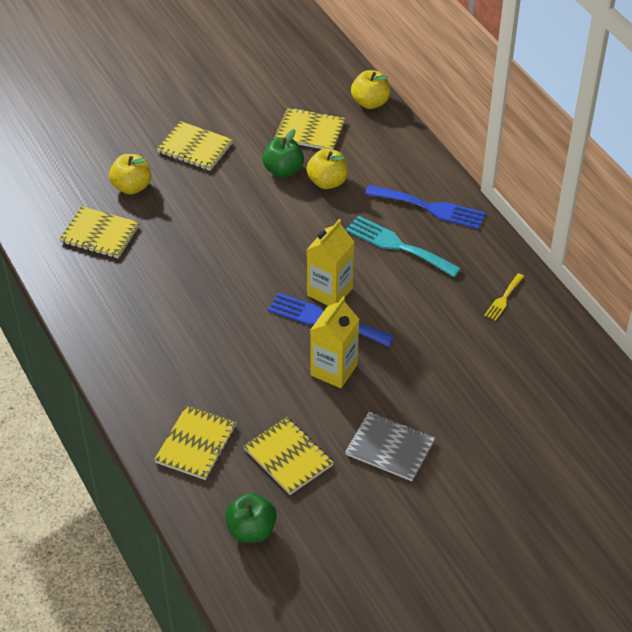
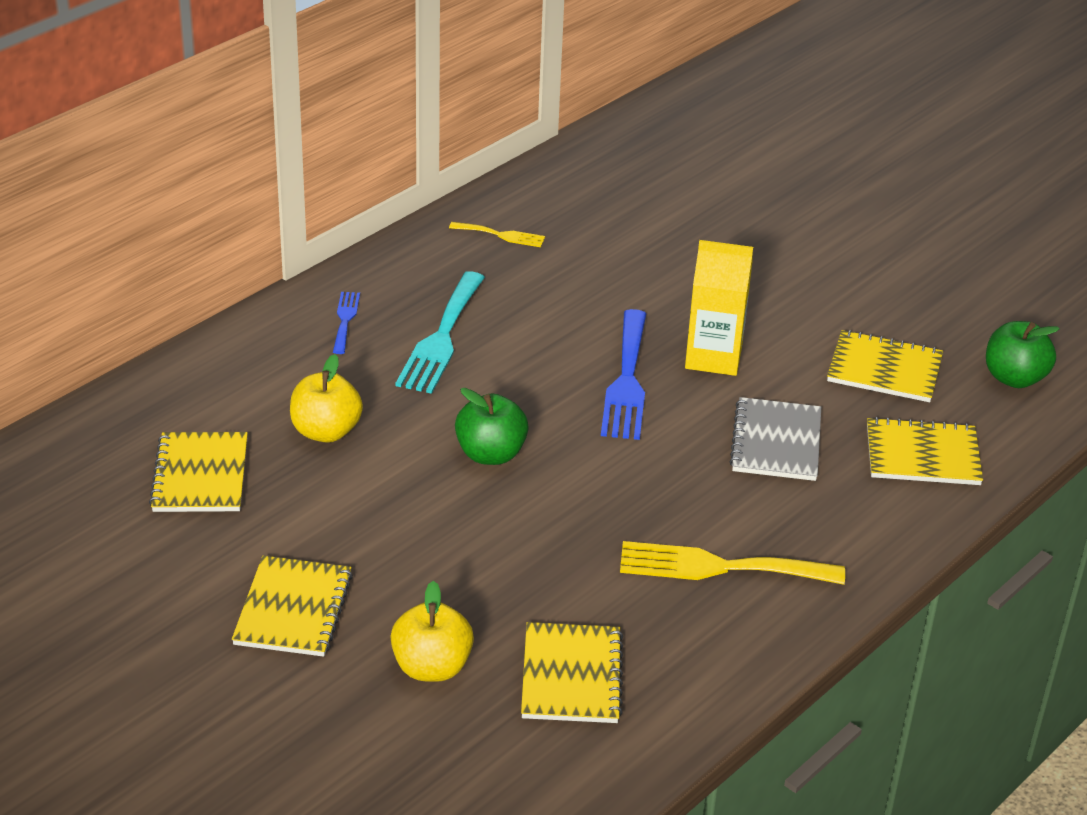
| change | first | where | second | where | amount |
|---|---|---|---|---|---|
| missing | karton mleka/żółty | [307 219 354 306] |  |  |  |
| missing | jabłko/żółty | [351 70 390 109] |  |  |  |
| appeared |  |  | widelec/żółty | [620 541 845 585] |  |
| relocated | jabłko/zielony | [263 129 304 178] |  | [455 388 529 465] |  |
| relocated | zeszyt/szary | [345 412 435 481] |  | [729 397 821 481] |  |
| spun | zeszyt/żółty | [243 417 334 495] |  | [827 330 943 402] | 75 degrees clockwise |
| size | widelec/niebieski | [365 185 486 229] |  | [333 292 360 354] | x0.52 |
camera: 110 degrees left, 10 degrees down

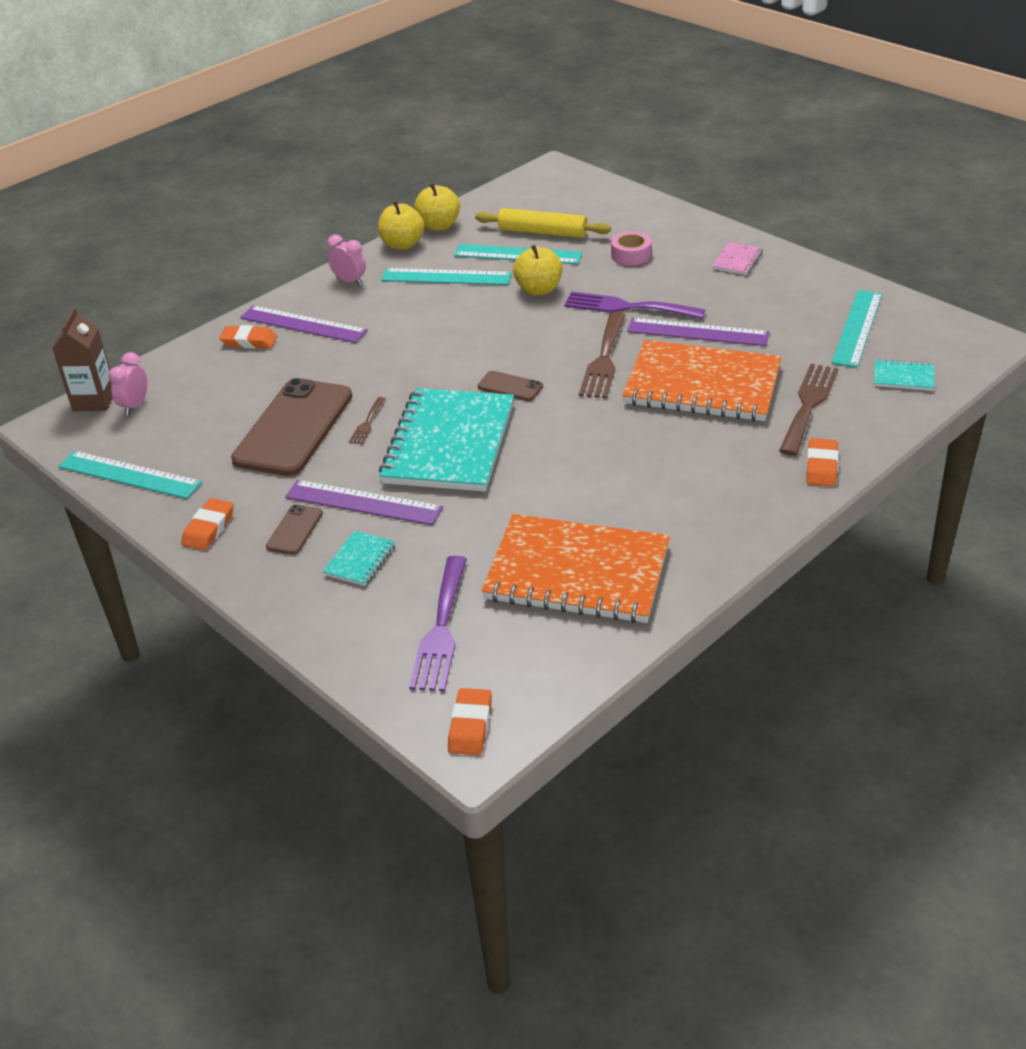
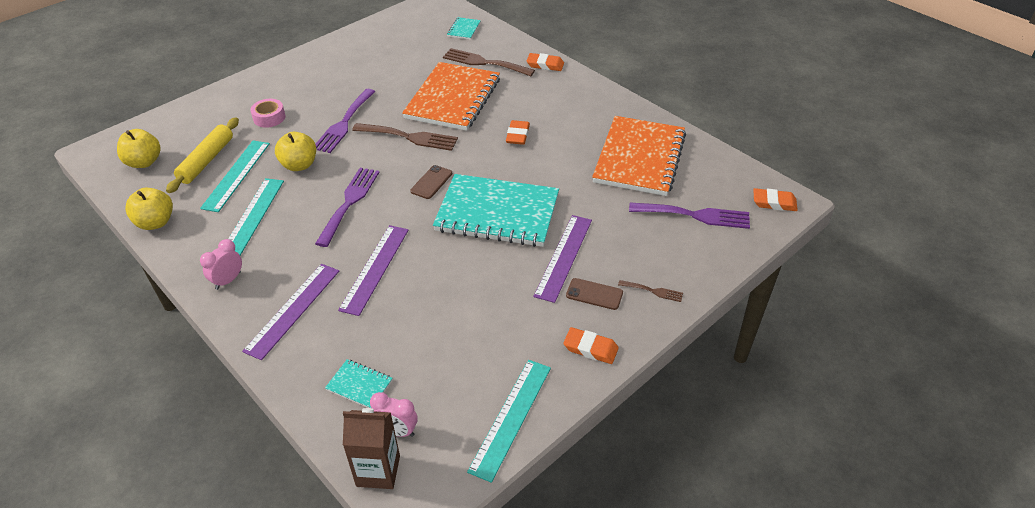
| change | first | where | second | where | amount |
|---|---|---|---|---|---|
| missing | telefon/brązowy | [231 378 352 476] |  |  |  |
| missing | zeszyt/różowy | [712 242 763 275] |  |  |  |
| missing | linijka/turkusowy | [831 290 882 368] |  |  |  |
| appeared |  |  | widelec/fioletowy | [315 168 380 247] |  |
| relocated | gumka do mazania/pomarańczowy | [219 325 277 348] |  | [506 120 530 145] |  |
| relocated | zeszyt/turkusowy | [323 531 395 586] |  | [325 359 393 408] |  |
| relocated | widelec/brązowy | [349 397 386 444] |  | [618 280 683 302] |  |
| relocated | jabłko/żółty | [378 201 425 250] |  | [117 129 161 168] |  |
| relocated | linijka/fioletowy | [627 318 769 346] |  | [338 225 409 316] |  |
camera: 90 degrees left, 5 degrees up

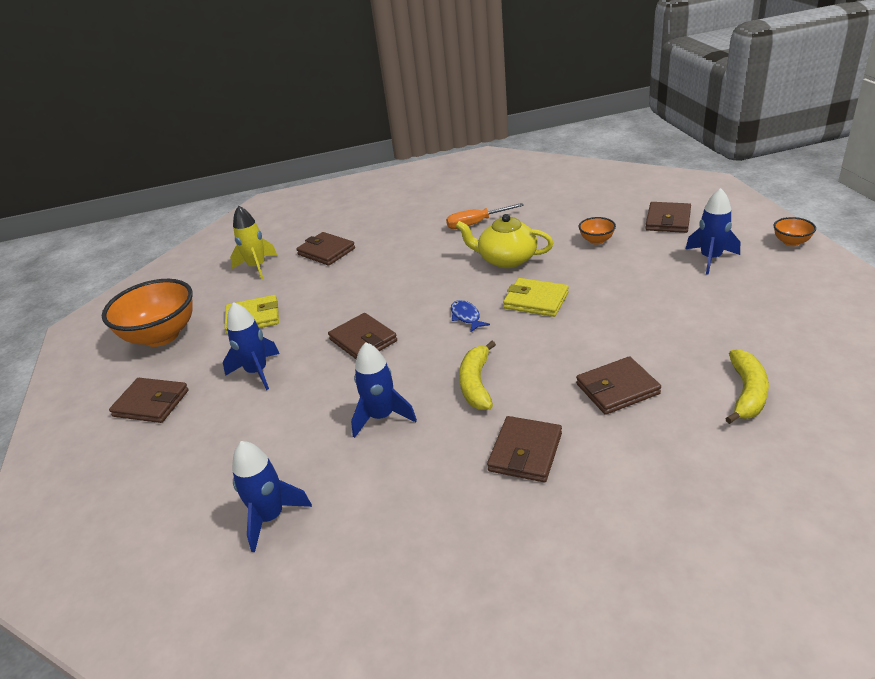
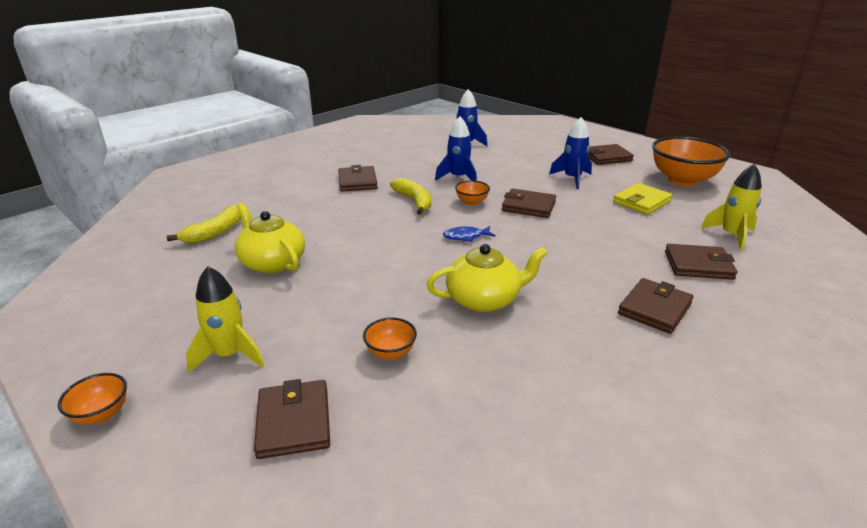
| change | first | where | second | where | amount |
|---|---|---|---|---|---|
| missing | śrubokręt/pomarańczowy | [446 203 524 229] |  |  |  |
| missing | portfel/żółty | [503 278 569 317] |  |  |  |
| appeared |  |  | imbryk/żółty | [235 203 305 273] |  |
| appeared |  |  | miska/pomarańczowy | [455 180 490 206] |  |
| relocated | portfel/brązowy | [576 356 661 415] |  | [618 278 694 334] |  |
| colour | rakieta/niebieski | [686 188 740 275] | rakieta/żółty | [186 266 264 373] |  |
| spun | ryba/niebieski | [451 300 490 333] |  | [443 226 496 242] | 135 degrees clockwise |
| spun | banan/żółty | [725 349 769 424] |  | [167 204 241 243] | 135 degrees counterclockwise |
camera: 145 degrees right, 5 degrees down

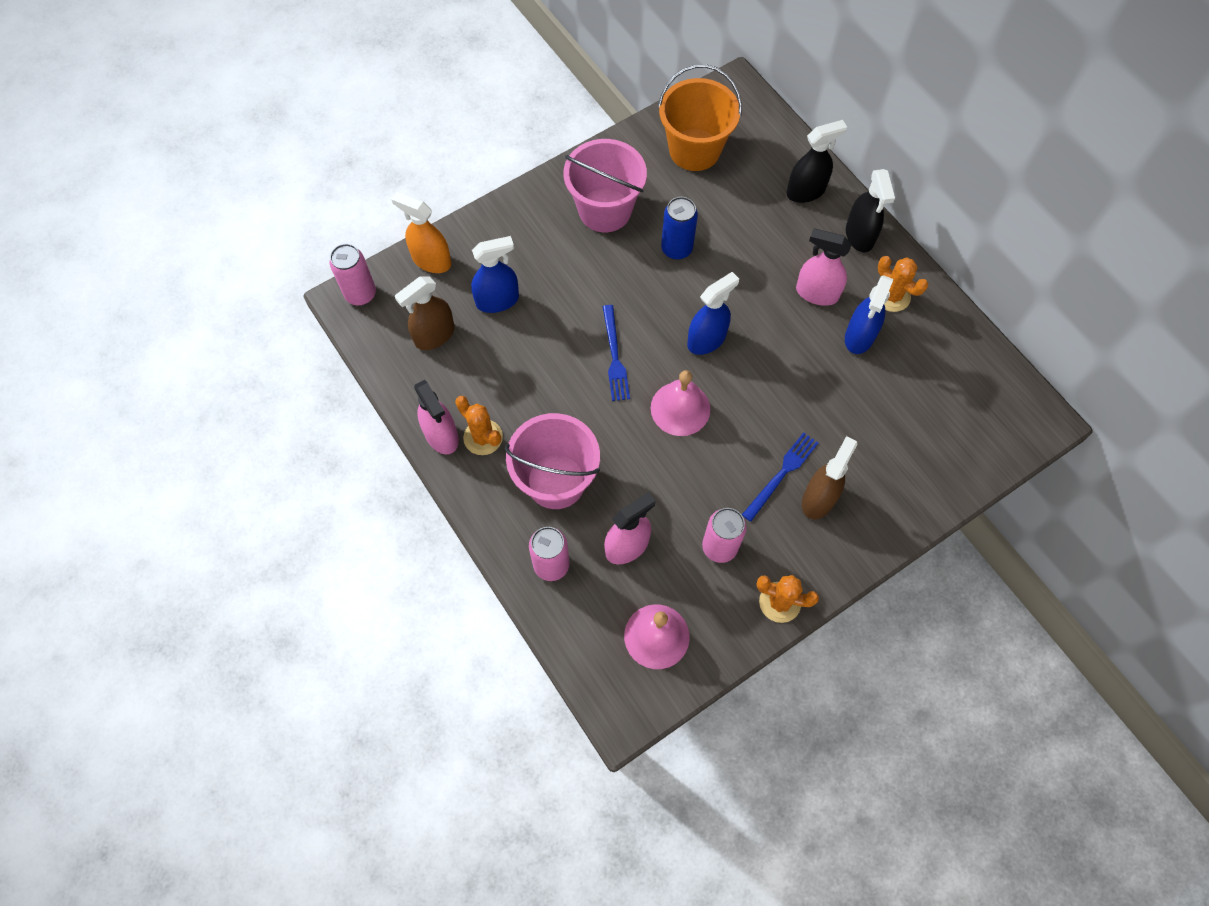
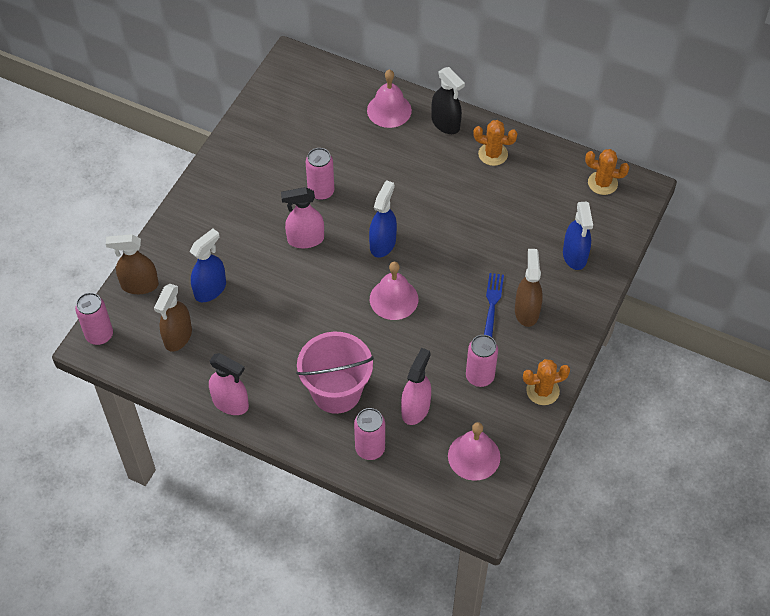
| change | first | where | second | where | amount |
|---|---|---|---|---|---|
| missing | wiadro/różowy | [563 139 647 232] |  |  |  |
| missing | widelec/niebieski | [603 305 630 401] |  |  |  |
| missing | wiadro/pomarańczowy | [658 64 742 171] |  |  |  |
| relocated | kaktus/pomarańczowy | [455 396 503 455] |  | [585 149 629 195] |  |
| relocated | spryskiwacz/różowy | [796 229 852 306] |  | [281 187 324 248] |  |
| relocated | spryskiwacz/niebieski | [845 275 893 354] |  | [563 201 593 270] |  |
| exchanged | spryskiwacz/czarny | [787 120 847 203] | dzwonek/różowy | [367 69 412 128] |  |
| colour | spryskiwacz/pomarańczowy | [391 192 451 273] | spryskiwacz/brązowy | [106 234 159 294] |  |
| colour | puszka/niebieski | [661 197 698 260] | puszka/różowy | [306 148 334 200] |  |
camera: 30 degrees left, 10 degrees down

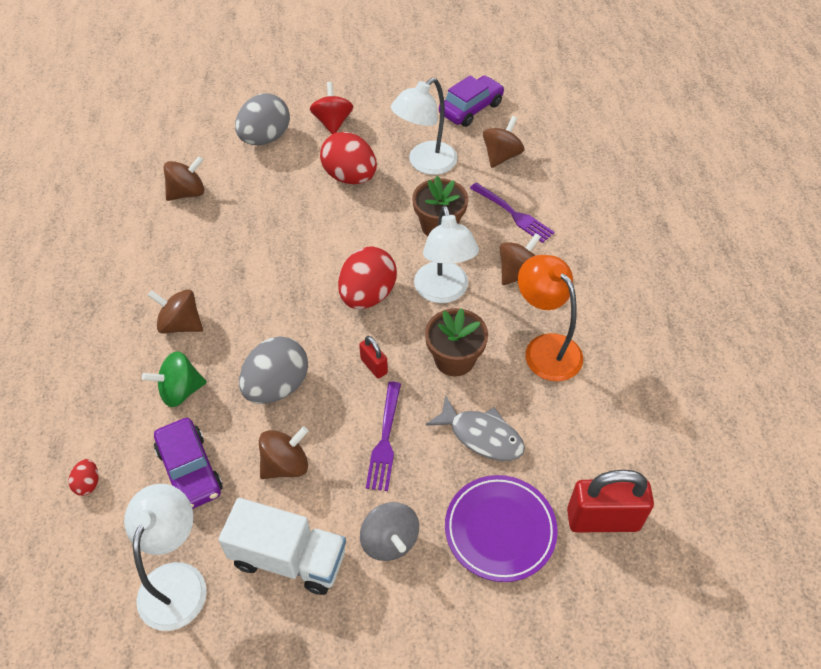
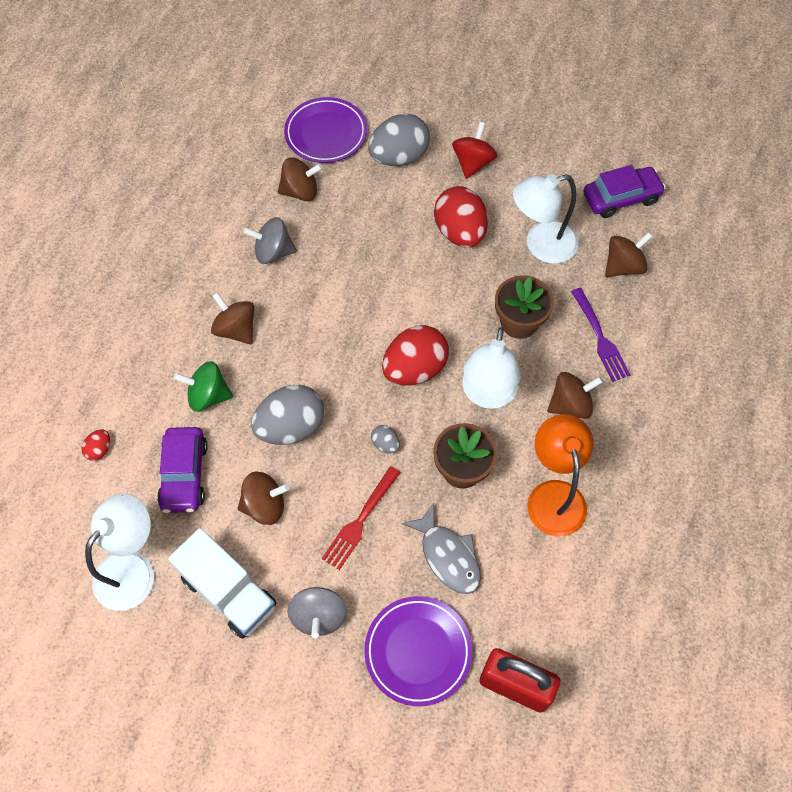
| change | first | where | second | where | amount |
|---|---|---|---|---|---|
| appeared |  |  | bączek/szary | [243 217 297 264] |  |
| appeared |  |  | talerz/fioletowy | [284 97 367 163] |  |
| exchanged | kłódka/czerwony | [359 336 388 379] | jajko/szary | [371 425 400 453] |  |
| colour | widelec/fioletowy | [366 382 401 491] | widelec/czerwony | [322 466 400 570] |  |
camera: 25 degrees right, 10 degrees up

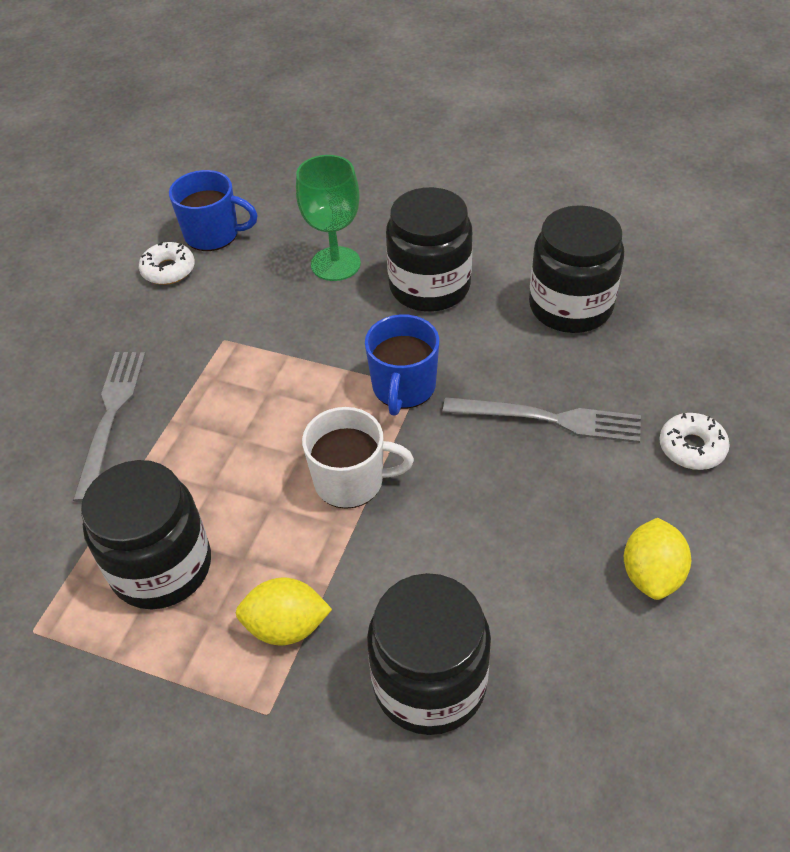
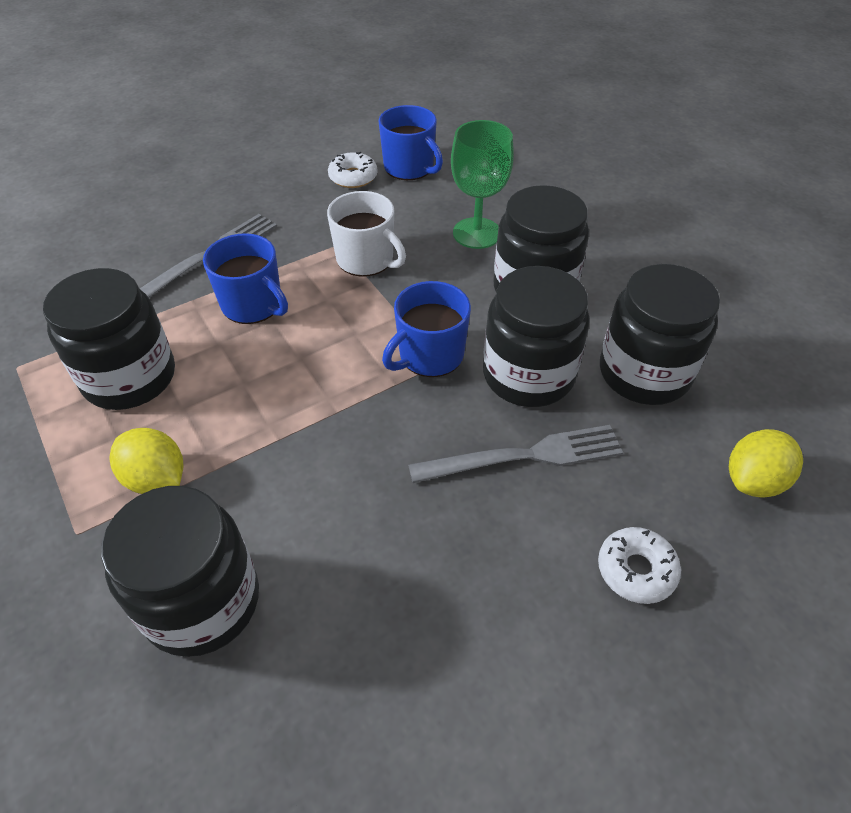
| change | first | where | second | where | amount |
|---|---|---|---|---|---|
| appeared |  |  | kubek/niebieski | [203 233 288 324] |  |
| appeared |  |  | słoik/czarny | [483 266 590 407] |  |
| relocated | kubek/biały | [302 407 414 509] |  | [327 191 406 277] |  |
| relocated | cytryna/żółty | [624 518 691 600] |  | [729 429 803 498] |  |
| spun | widelec/szary | [443 397 641 443] |  | [408 425 623 483] | 60 degrees counterclockwise |
camera: 35 degrees right, 0 degrees up

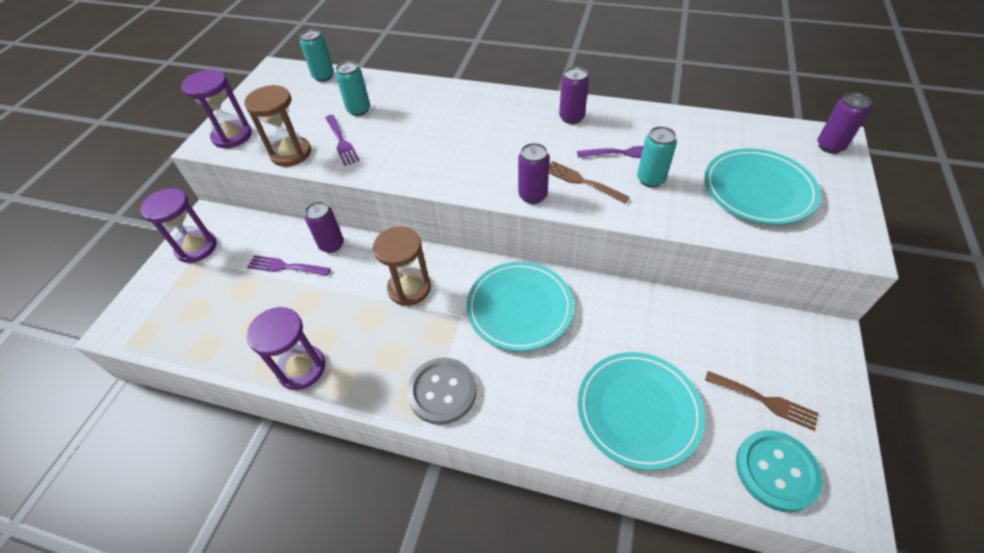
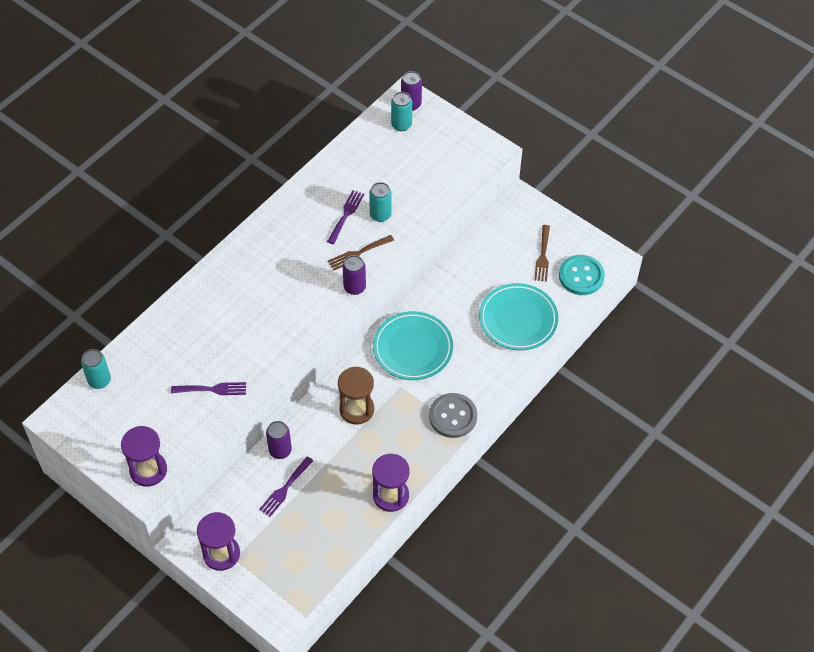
| change | first | where | second | where | amount |
|---|---|---|---|---|---|
| missing | klepsydra/brązowy | [244 85 311 167] |  |  |  |
| missing | puszka/fioletowy | [559 67 589 124] |  |  |  |
| missing | talerz/turkusowy | [704 148 821 225] |  |  |  |
| relocated | puszka/turkusowy | [335 61 370 116] |  | [391 92 412 131] |  |
| spun | widelec/brązowy | [705 371 819 431] |  | [534 225 550 282] | 135 degrees clockwise |
camera: 70 degrees left, 5 degrees up

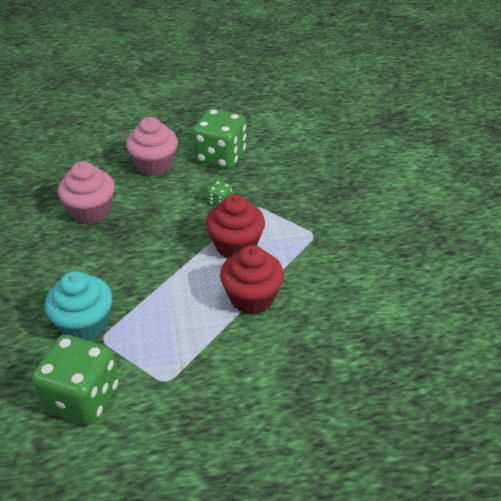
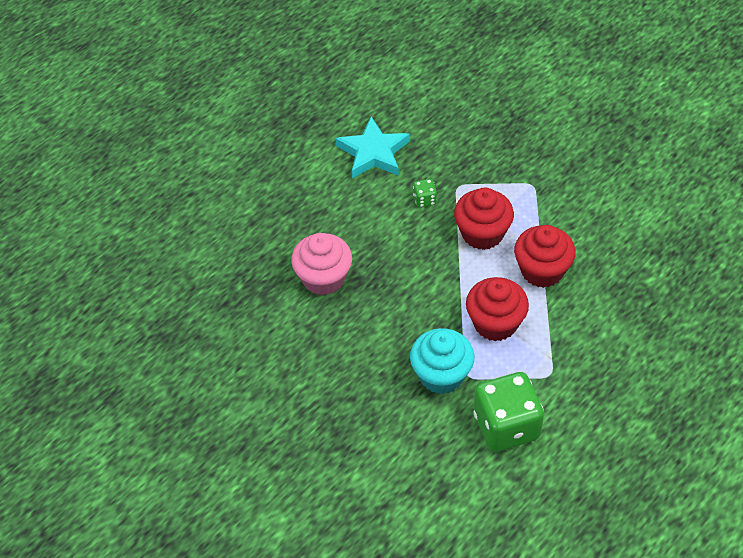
| change | first | where | second | where | amount |
|---|---|---|---|---|---|
| missing | muffinka/różowy | [126 117 178 176] |  |  |  |
| appeared |  |  | muffinka/czerwony | [466 277 529 341] |  |
| exchanged | kostka do gry/zielony | [193 109 246 169] | gwiazda/turkusowy | [335 117 410 178] |  |
camera: 35 degrees left, 10 degrees up

